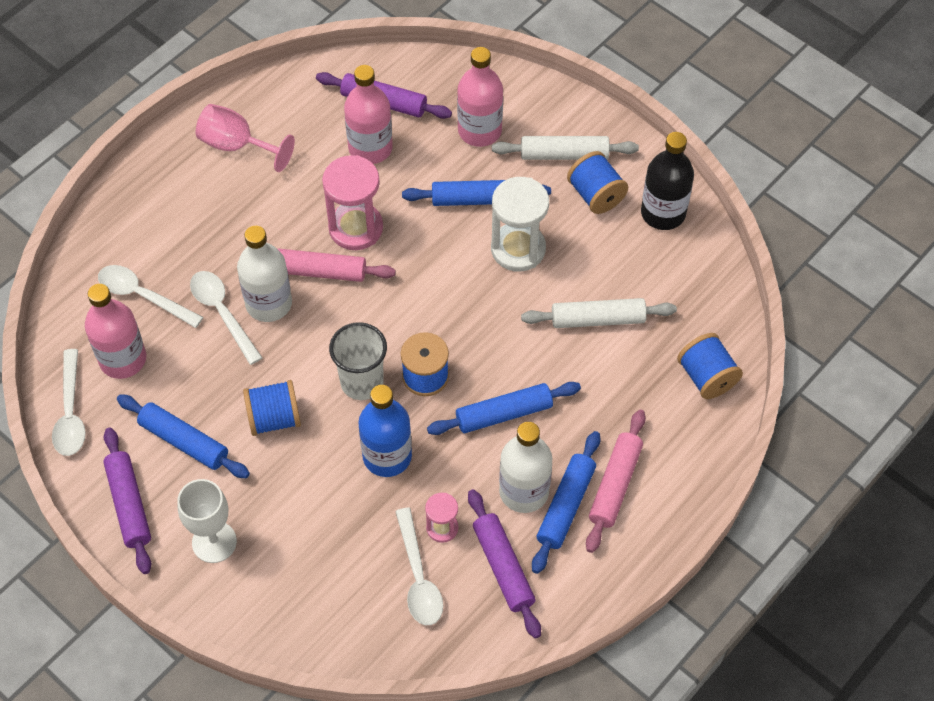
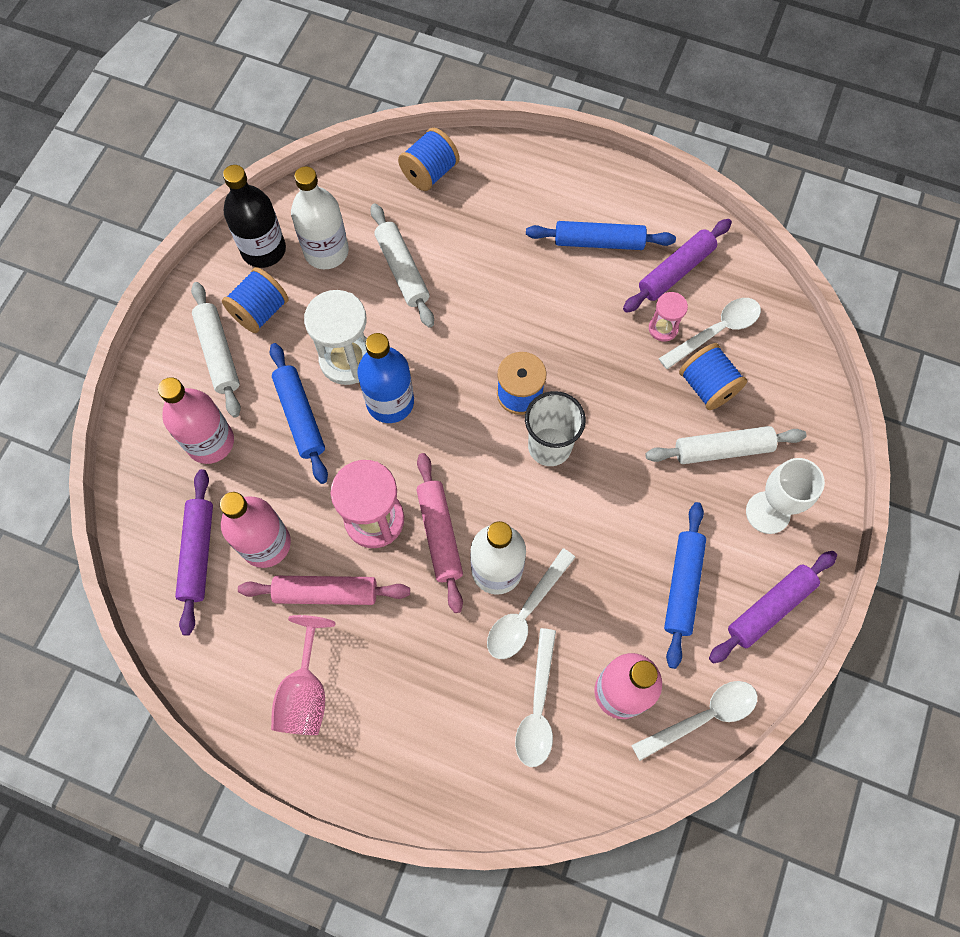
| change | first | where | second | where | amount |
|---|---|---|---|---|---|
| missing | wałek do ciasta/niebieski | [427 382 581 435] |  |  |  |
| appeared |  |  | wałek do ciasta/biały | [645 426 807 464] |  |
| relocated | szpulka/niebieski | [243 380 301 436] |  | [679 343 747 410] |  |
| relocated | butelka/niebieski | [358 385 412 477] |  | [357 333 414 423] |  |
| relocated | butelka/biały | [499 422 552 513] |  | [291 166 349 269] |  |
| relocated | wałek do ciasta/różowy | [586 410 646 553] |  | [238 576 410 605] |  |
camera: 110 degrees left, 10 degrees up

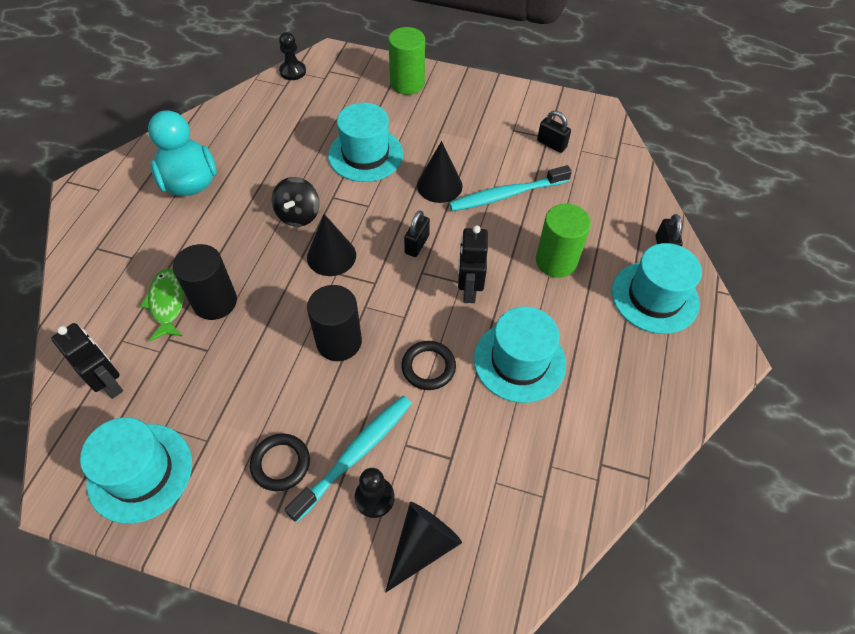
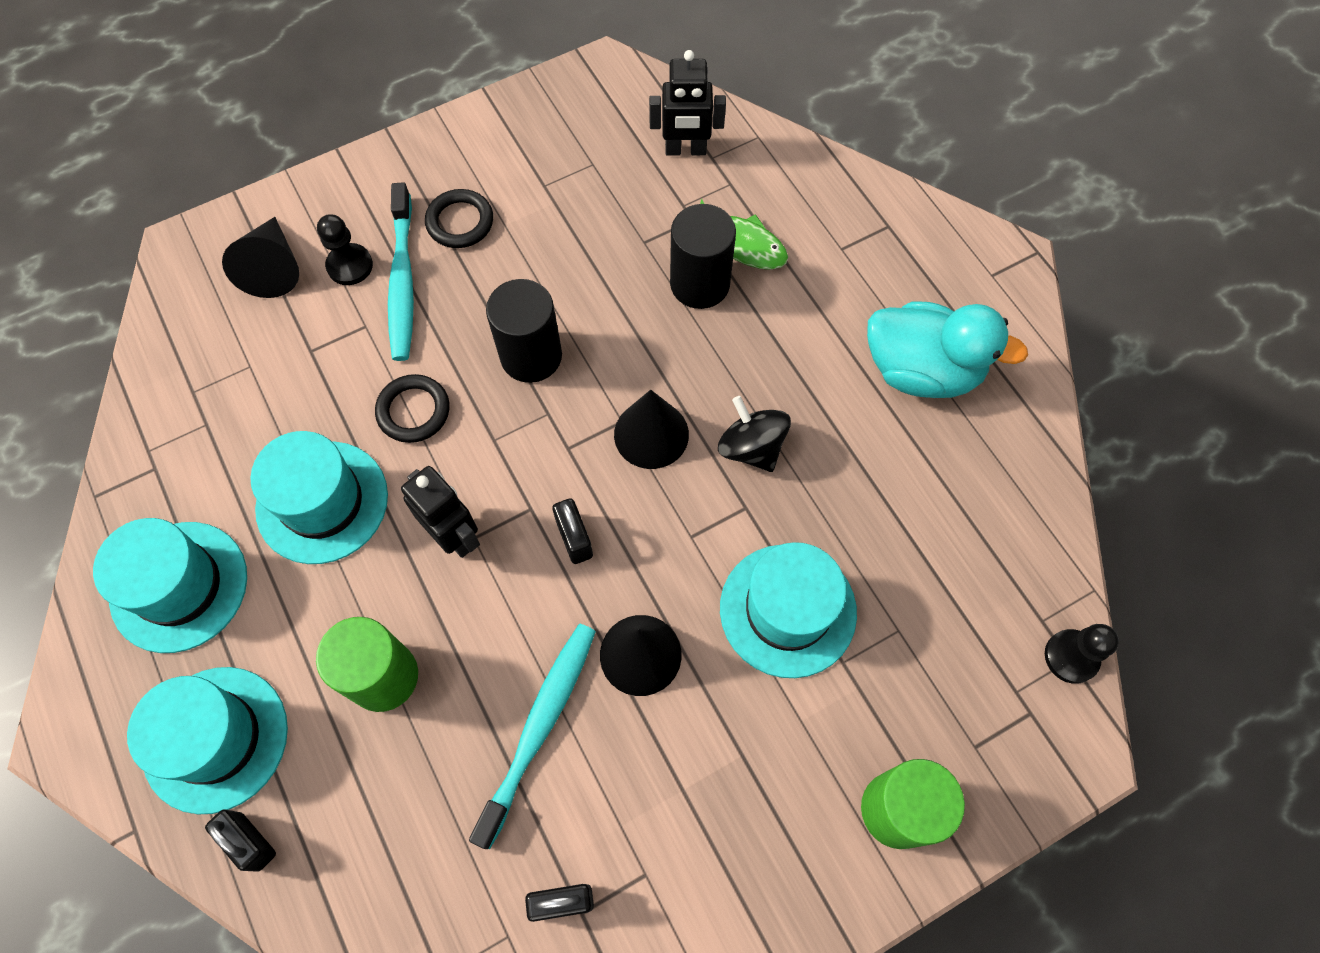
| change | first | where | second | where | amount |
|---|---|---|---|---|---|
| relocated | kapelusz/turkusowy | [80 417 192 524] |  | [93 518 247 653] |  |
camera: 135 degrees right, 10 degrees up

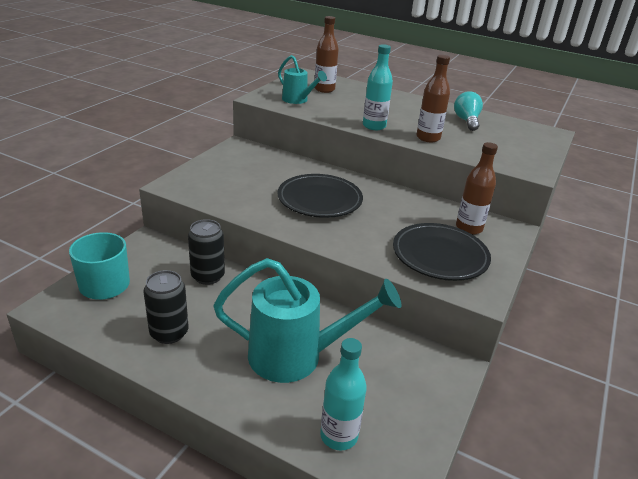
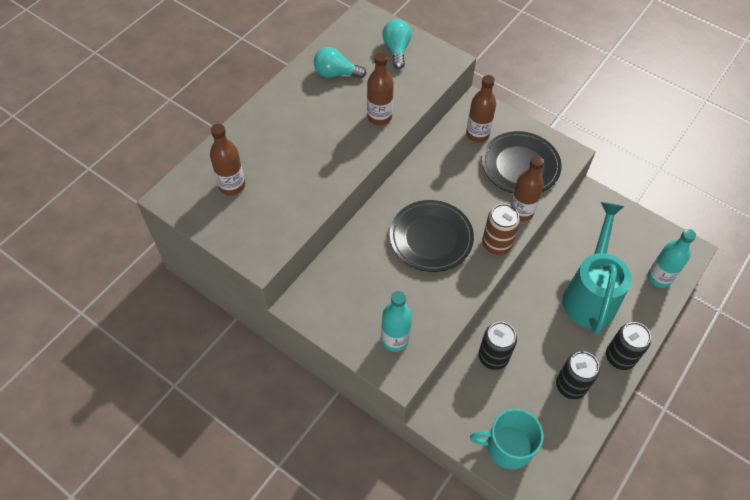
| change | first | where | second | where | amount |
|---|---|---|---|---|---|
| missing | konewka/turkusowy | [278 55 327 104] |  |  |  |
| appeared |  |  | żarówka/turkusowy | [383 19 411 69] |  |
| appeared |  |  | puszka/brązowy | [482 204 520 255] |  |
| appeared |  |  | butelka/brązowy | [510 156 544 221] |  |
| appeared |  |  | puszka/czarny | [606 322 651 370] |  |
| relocated | butelka/turkusowy | [363 44 393 130] |  | [381 291 412 352] |  |
camera: 80 degrees left, 25 degrees up

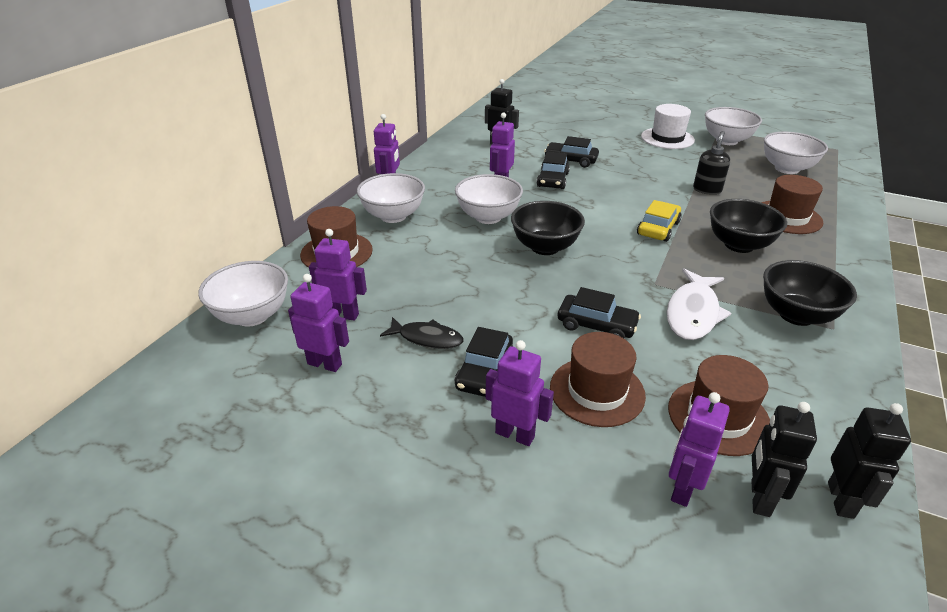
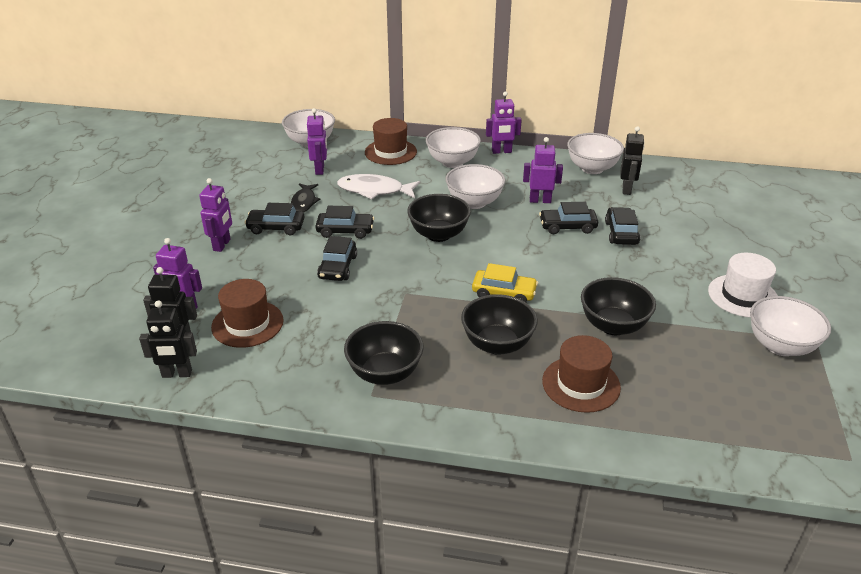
| change | first | where | second | where | amount |
|---|---|---|---|---|---|
| missing | robot/fioletowy | [288 274 349 372] |  |  |  |
| missing | kapelusz/brązowy | [550 332 646 427] |  |  |  |
| appeared |  |  | samochód/czarny | [315 206 374 239] |  |
| relocated | ryba/biały | [667 269 731 340] |  | [337 174 420 199] |  |
| relocated | miska/biały | [764 132 828 174] |  | [567 133 624 174] |  |
| exchanged | dozownik mydła/czarny | [693 131 730 195] | miska/czarny | [581 277 656 335] |  |
camera: 75 degrees right, 0 degrees up

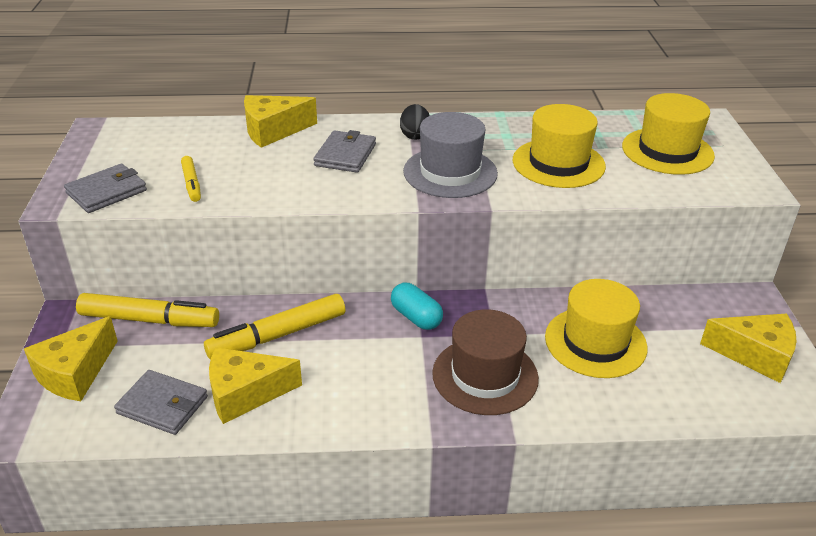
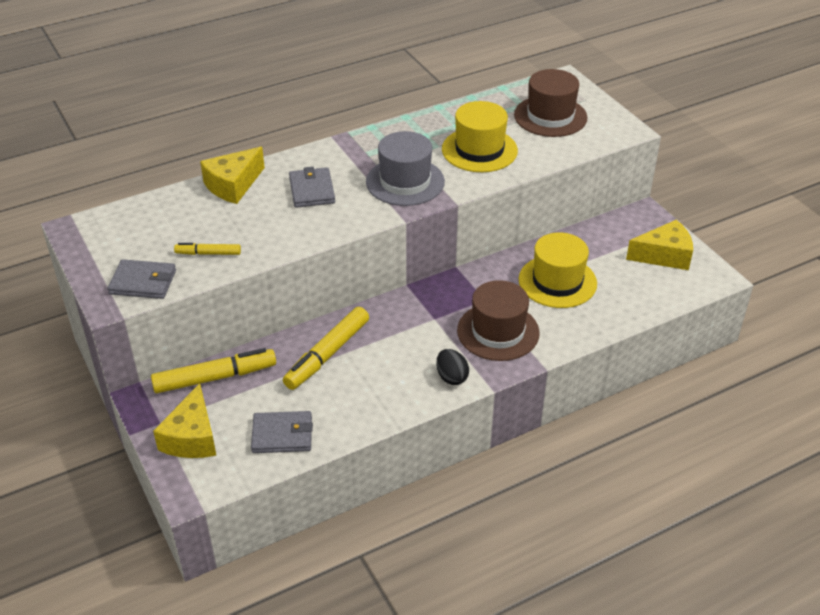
| change | first | where | second | where | amount |
|---|---|---|---|---|---|
| missing | ser/żółty | [209 347 302 424] |  |  |  |
| missing | kapsułka/turkusowy | [391 283 443 330] |  |  |  |
| relocated | jajko/czarny | [400 104 430 140] |  | [436 349 469 385] |  |
| colour | kapelusz/żółty | [622 93 715 175] | kapelusz/brązowy | [514 69 587 137] |  |
| spun | portfel/szary | [64 164 147 213] |  | [108 259 176 299] | 75 degrees clockwise |
| spun | flamaster/żółty | [181 156 201 202] |  | [174 243 241 255] | 135 degrees clockwise |
camera: 25 degrees left, 5 degrees up

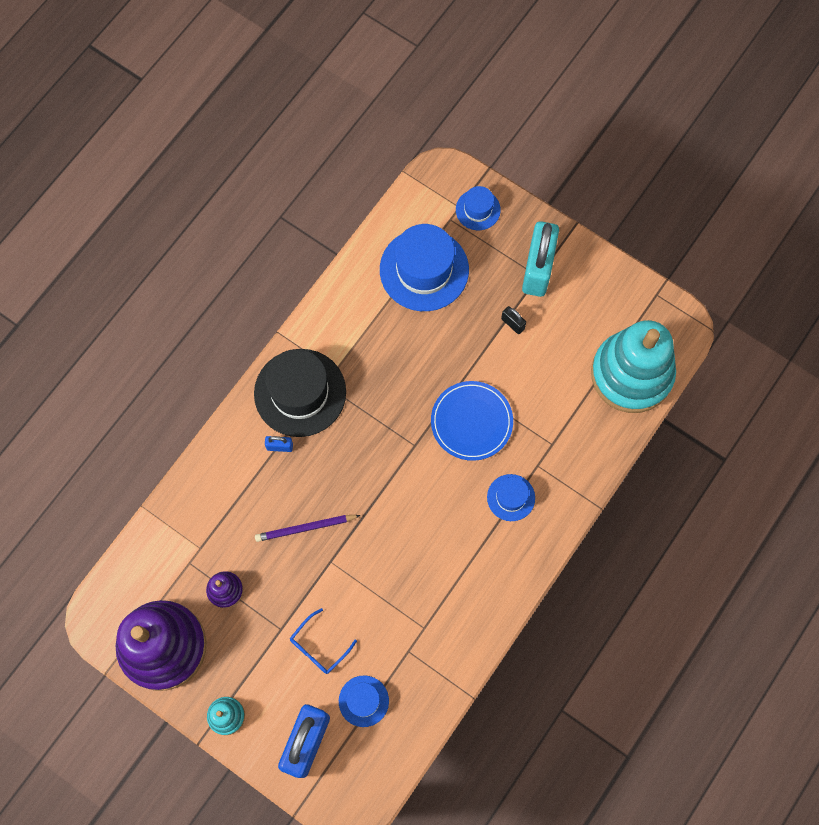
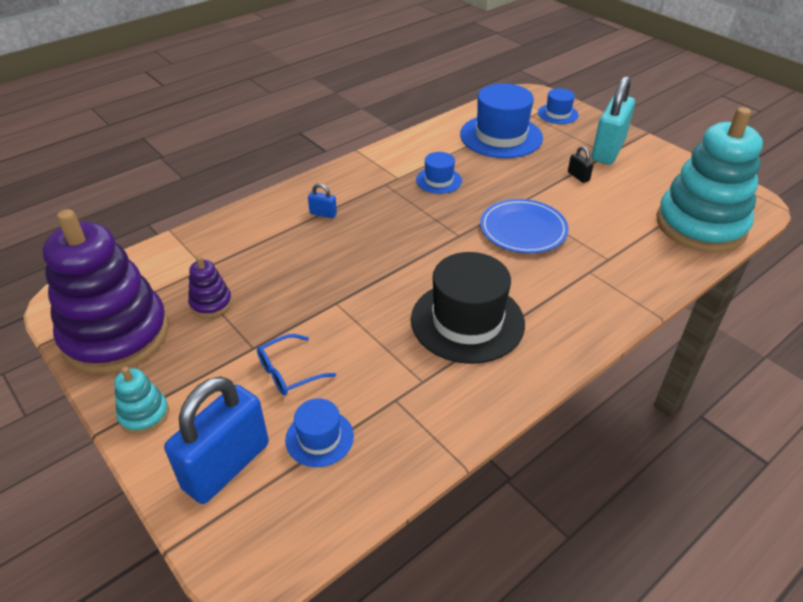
| change | first | where | second | where | amount |
|---|---|---|---|---|---|
| missing | ołówek/fioletowy | [255 515 361 542] |  |  |  |
| relocated | kapelusz/czarny | [254 349 346 437] |  | [411 252 525 364] |  |
| relocated | kapelusz/niebieski | [487 474 535 521] |  | [416 152 462 194] |  |
camera: 15 degrees right, 30 degrees down

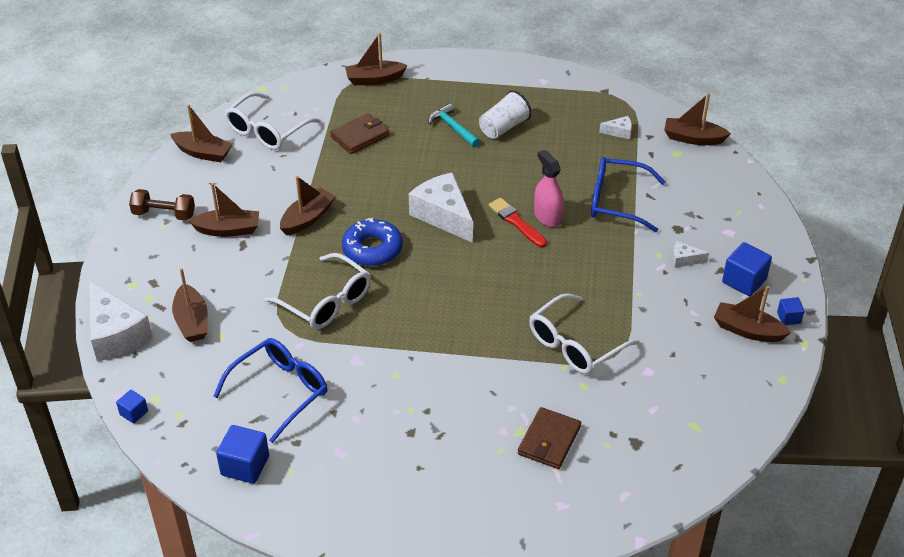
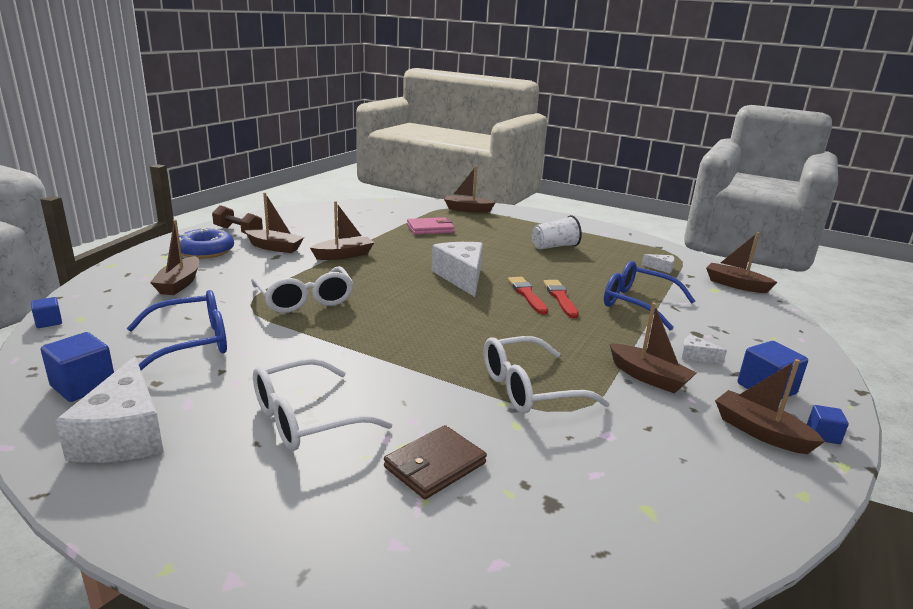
| change | first | where | second | where | amount |
|---|---|---|---|---|---|
| missing | młotek/turkusowy | [428 103 480 148] |  |  |  |
| relocated | ser/biały | [89 281 153 362] |  | [55 356 164 463] |  |
| relocated | łódka/brązowy | [170 105 232 162] |  | [610 303 696 393] |  |
| relocated | okulary/biały | [224 92 321 150] |  | [253 358 393 451] |  |
| relocated | donut/niebieski | [342 218 403 266] |  | [179 227 234 259] |  |
| exchanged | spryskiwacz/różowy | [534 150 564 227] | pędzel/czerwony | [543 280 579 318] |  |
| colour | portfel/brązowy | [330 113 389 154] | portfel/różowy | [407 217 454 235] |  |
camera: 20 degrees right, 20 degrees down

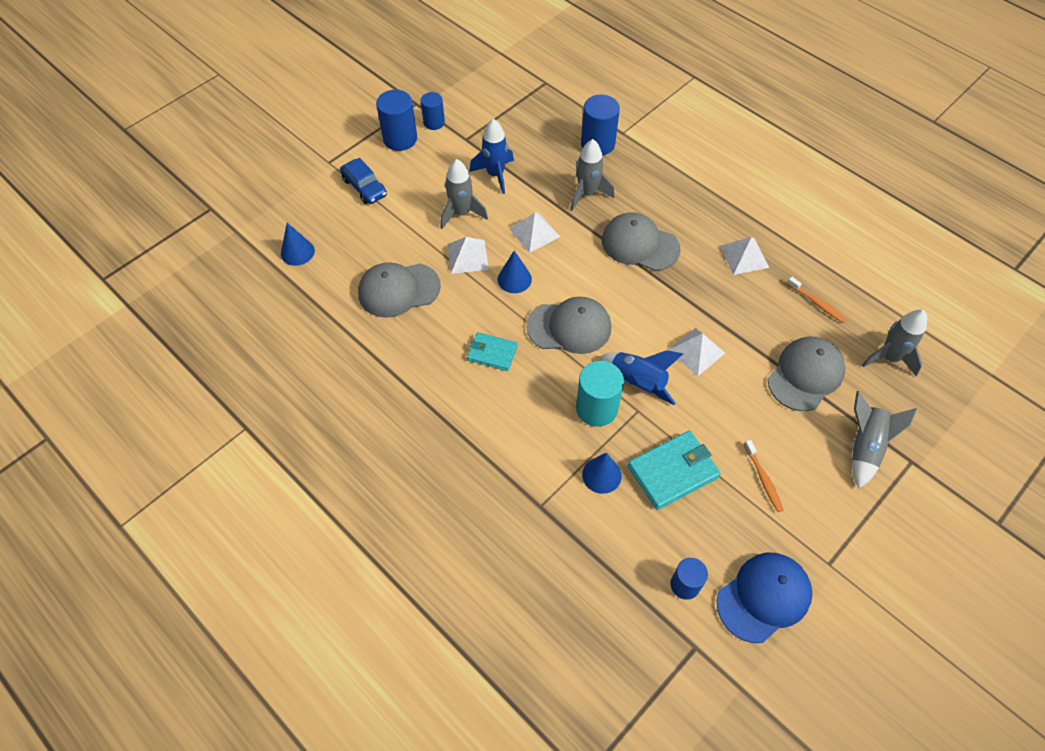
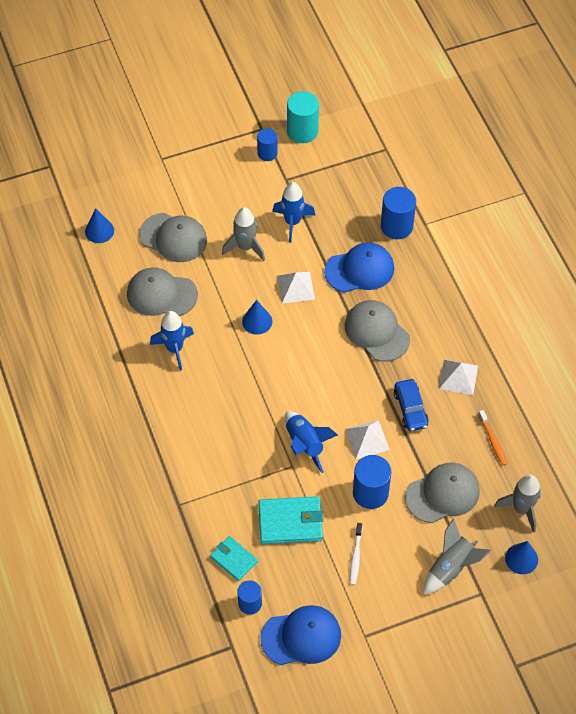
| change | first | where | second | where | amount |
|---|---|---|---|---|---|
| missing | piramida/biały | [447 237 489 274] |  |  |  |
| appeared |  |  | rakieta/niebieski | [150 311 194 371] |  |
| relocated | samochód/niebieski | [340 158 387 204] |  | [394 379 429 431] |  |
| relocated | walec/niebieski | [376 90 417 151] |  | [353 455 391 509] |  |
| relocated | portfel/turkusowy | [467 332 518 371] |  | [210 536 258 581] |  |
| relocated | czapka/szary | [526 297 611 354] |  | [139 213 207 262] |  |
| relocated | walec/turkusowy | [576 361 624 427] |  | [287 91 319 143] |  |
| relocated | stożek/niebieski | [582 453 622 494] |  | [505 541 538 574] |  |
| exchanged | rakieta/szary | [570 139 614 211] | czapka/niebieski | [324 242 394 293] |  |
| colour | szczoteczka do zębów/pomarańczowy | [744 440 783 512] | szczoteczka do zębów/biały | [350 523 362 585] |  |
camera: 25 degrees right, 0 degrees up

